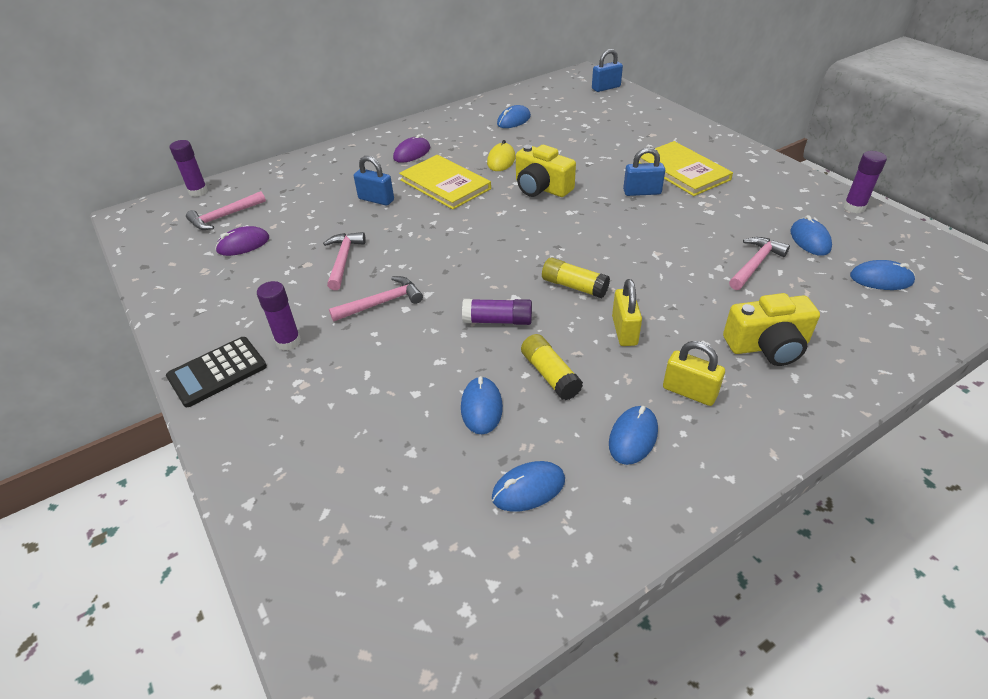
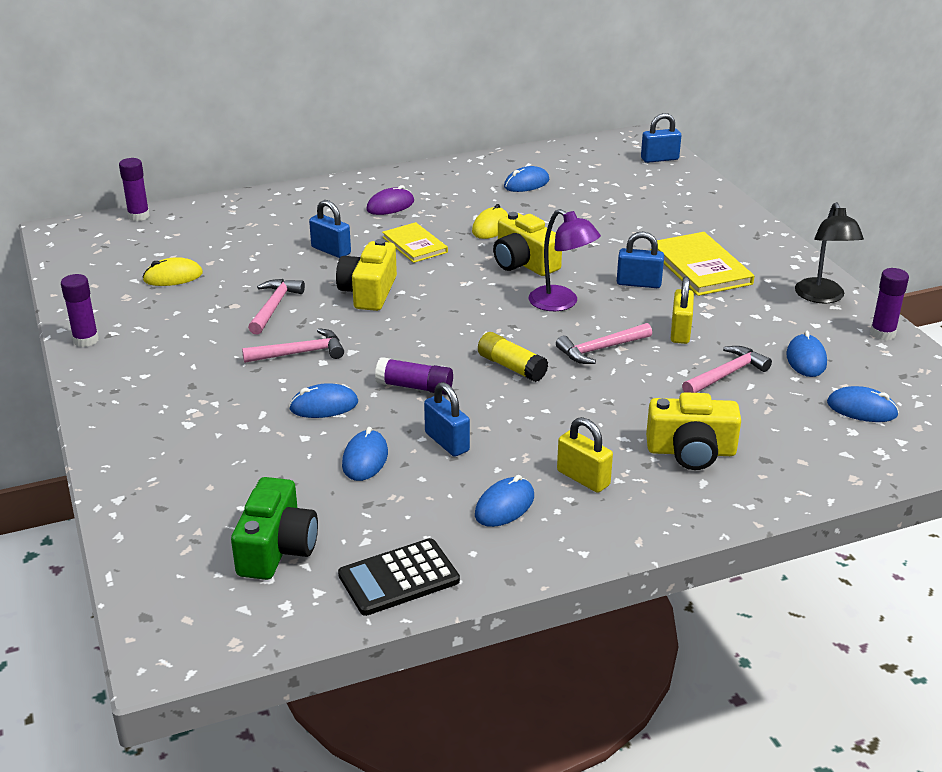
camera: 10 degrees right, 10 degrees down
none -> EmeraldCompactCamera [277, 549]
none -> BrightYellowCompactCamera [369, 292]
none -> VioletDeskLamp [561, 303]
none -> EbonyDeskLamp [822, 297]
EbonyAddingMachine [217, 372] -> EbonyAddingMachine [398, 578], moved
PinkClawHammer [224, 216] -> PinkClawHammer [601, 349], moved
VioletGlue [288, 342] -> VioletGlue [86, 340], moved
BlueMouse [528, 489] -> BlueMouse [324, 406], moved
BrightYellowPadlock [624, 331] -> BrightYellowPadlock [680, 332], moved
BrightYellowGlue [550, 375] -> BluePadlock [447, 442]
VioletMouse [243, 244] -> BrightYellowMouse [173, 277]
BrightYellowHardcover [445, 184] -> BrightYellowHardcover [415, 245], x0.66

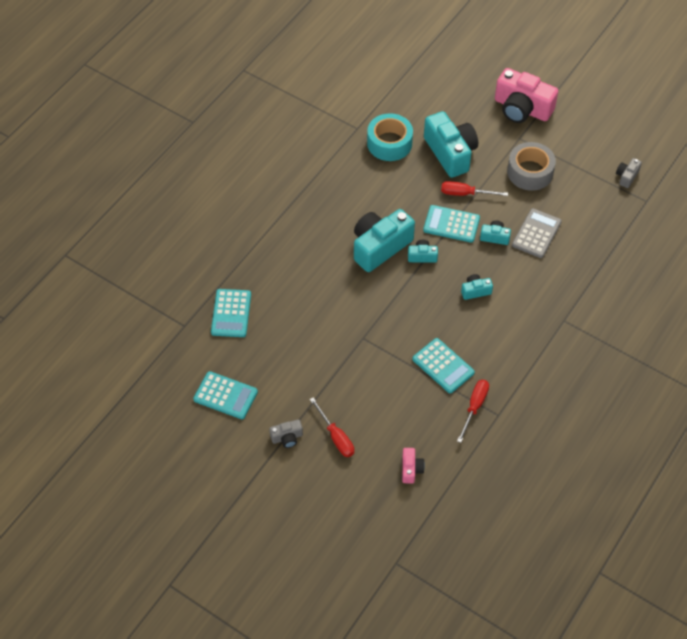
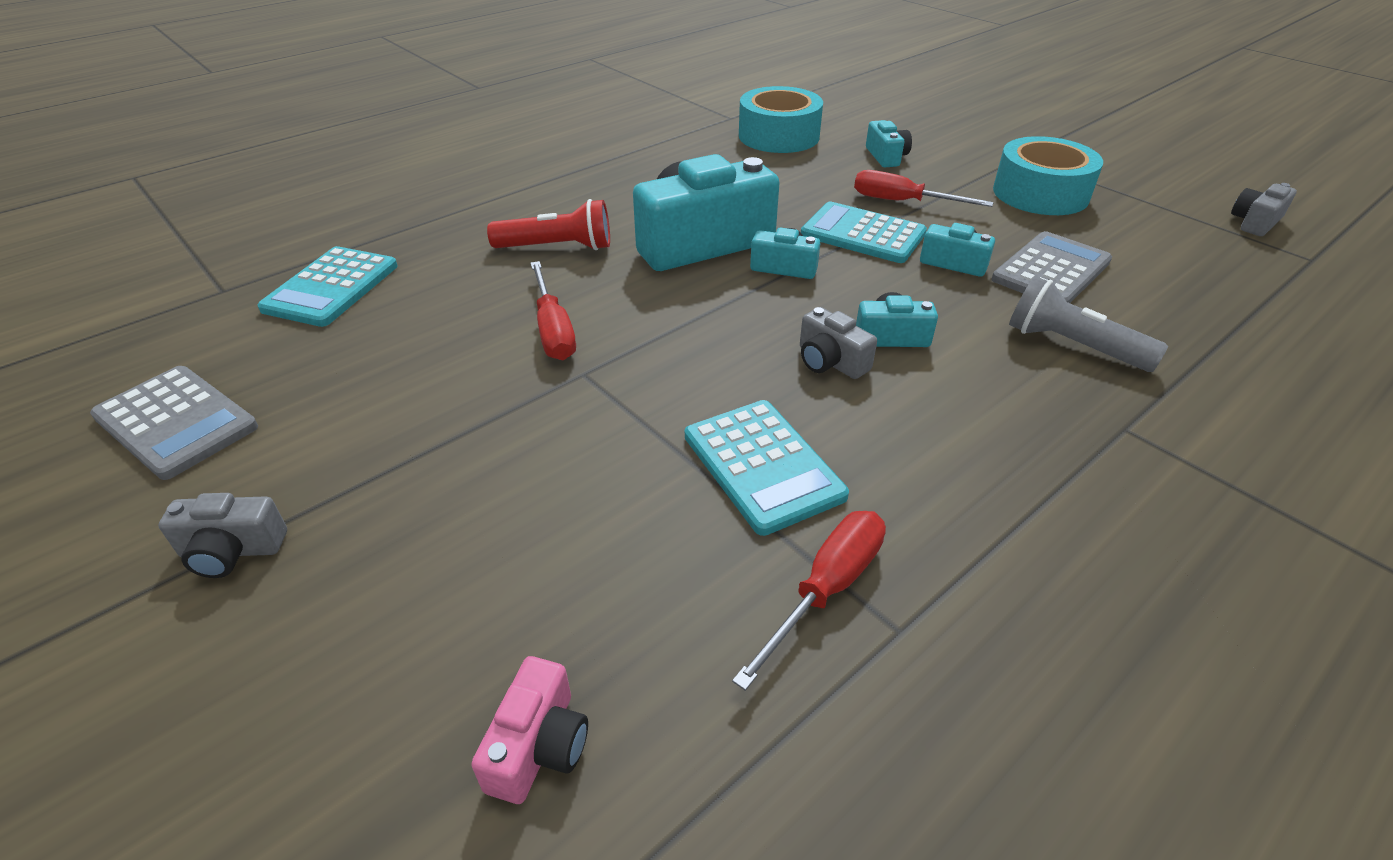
camera: 15 degrees right, 15 degrees down
PinkCompactCamera [522, 108] -> none
none -> ScarletFlashlight [557, 247]
none -> AshGreyCompactCamera [830, 361]
none -> AshGreyFlashlight [1072, 345]
ScarletScrewdriver [336, 437] -> ScarletScrewdriver [553, 330], moved
TealAddingMachine [225, 395] -> AshGreyAddingMachine [176, 422]
AshGreyTape [530, 172] -> TealTape [1040, 193]
TealCompactCamera [450, 153] -> TealCompactCamera [886, 157], x0.46

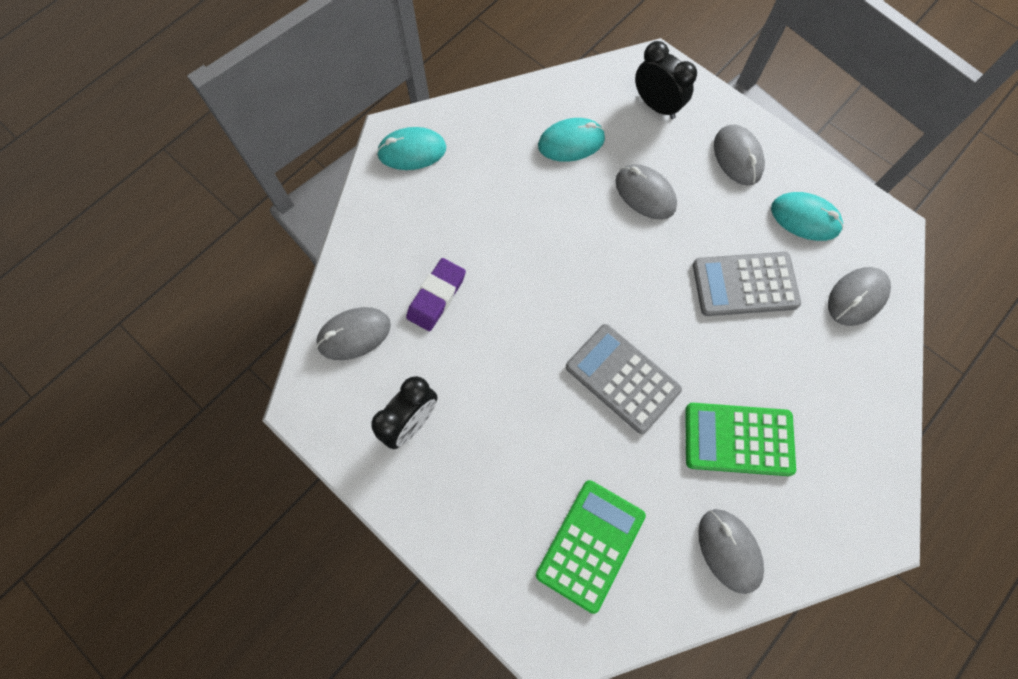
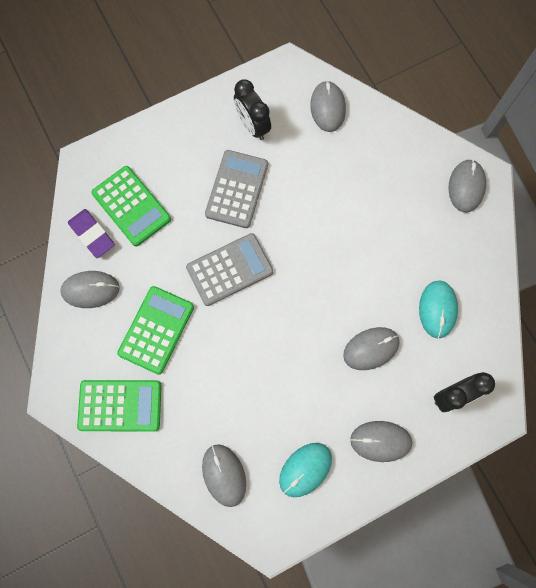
camera: 110 degrees right, 5 degrees up
none -> EmeraldAddingMachine [120, 405]
VioletPencilEraser [436, 296] -> VioletPencilEraser [92, 234], moved
AshGreyAddingMachine [745, 284] -> AshGreyAddingMachine [237, 189], moved
TealMouse [412, 151] -> AshGreyMouse [466, 186]

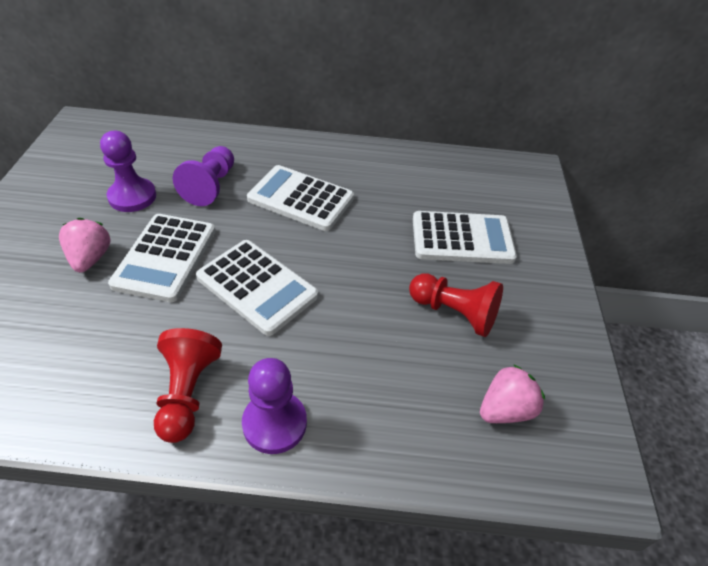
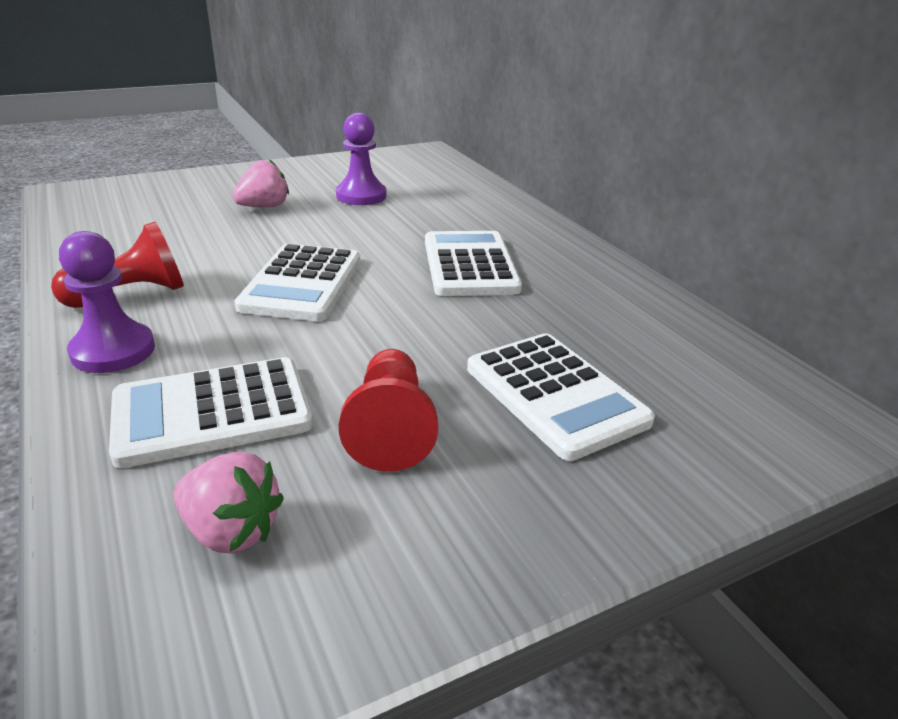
camera: 60 degrees right, 15 degrees down
VioletGamePawn [210, 186] -> none
SnowWhiteAddingMachine [165, 257] -> SnowWhiteAddingMachine [212, 412], moved

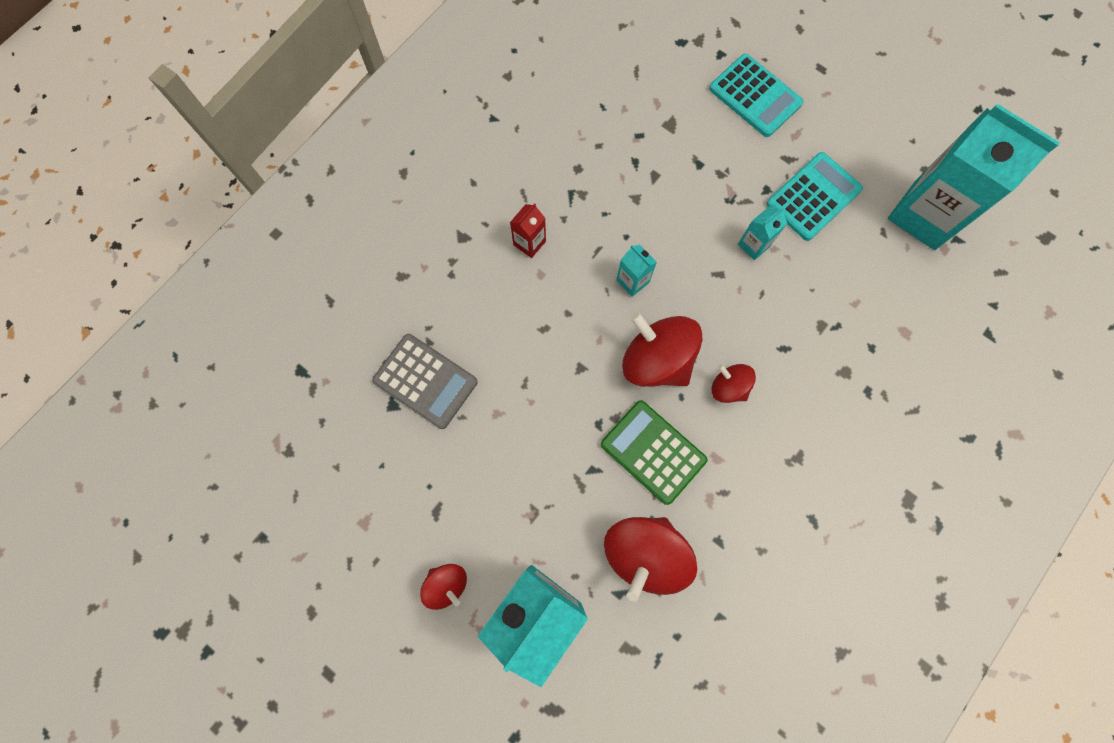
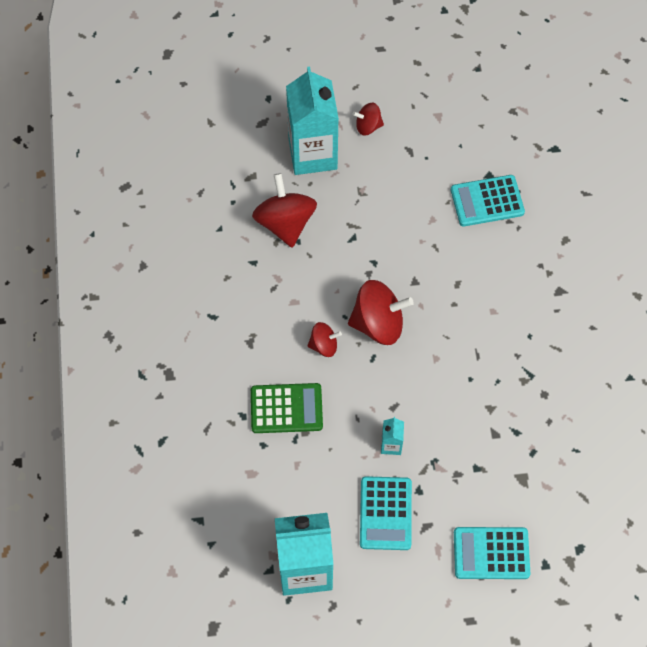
camera: 135 degrees right, 10 degrees down
ScarletCarton [529, 243] -> none
TealCarton [632, 281] -> none
EmeraldAddingMachine [653, 452] -> EmeraldAddingMachine [286, 408], moved
AshGreyAddingMachine [425, 381] -> TealAddingMachine [487, 201]

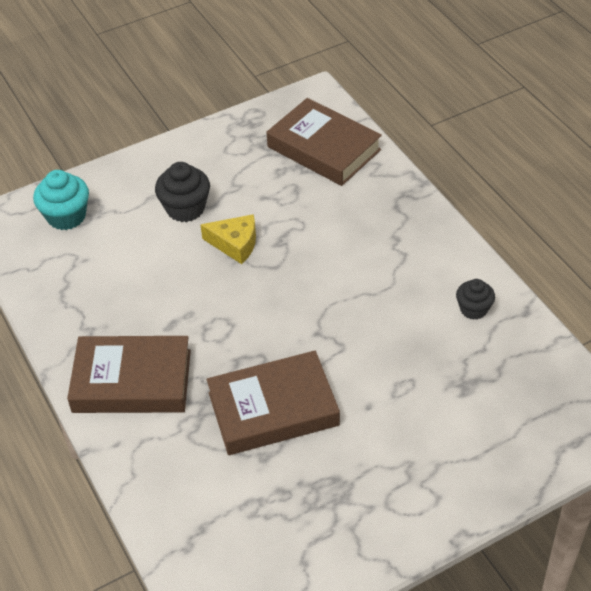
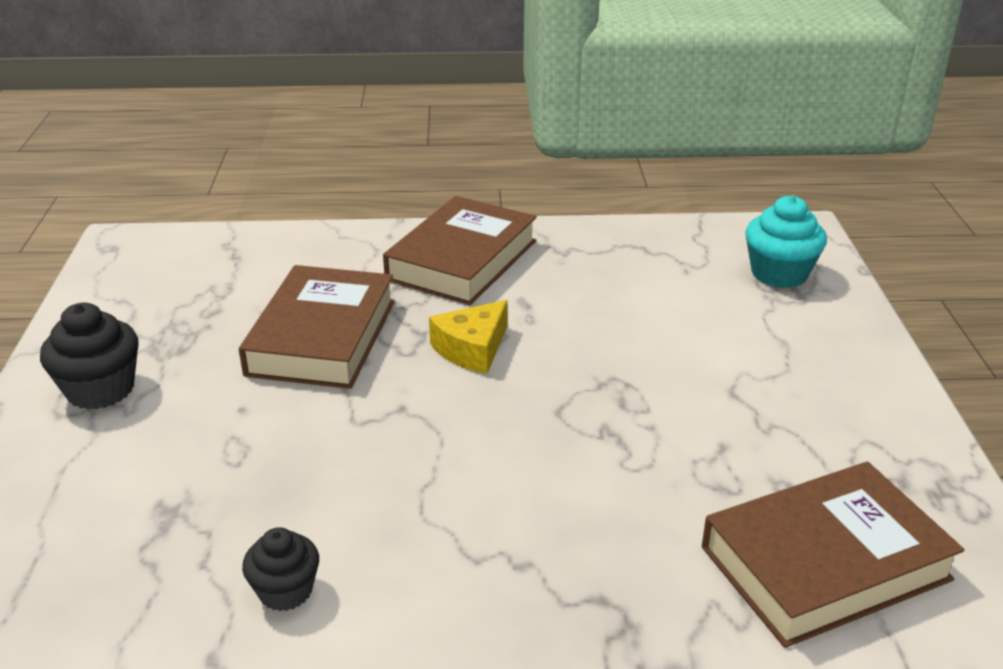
camera: 115 degrees right, 15 degrees down
EbonyMuffin [185, 208] -> EbonyMuffin [100, 390], moved
BrightYellowCheese [235, 244] -> BrightYellowCheese [472, 349], moved

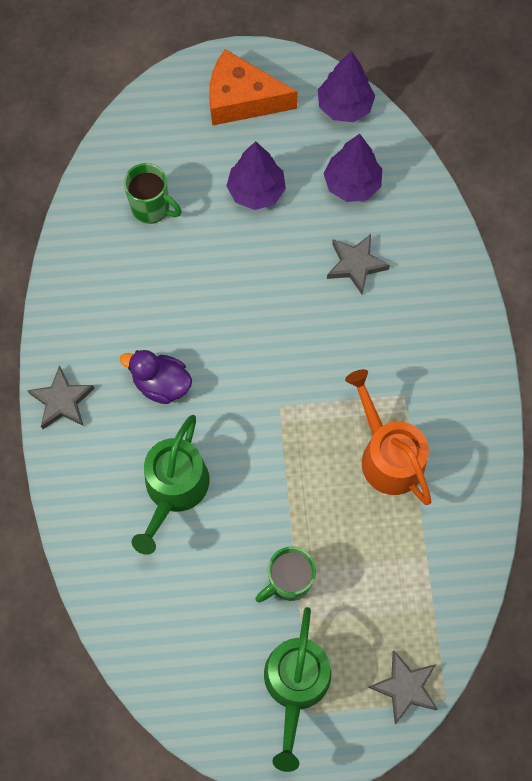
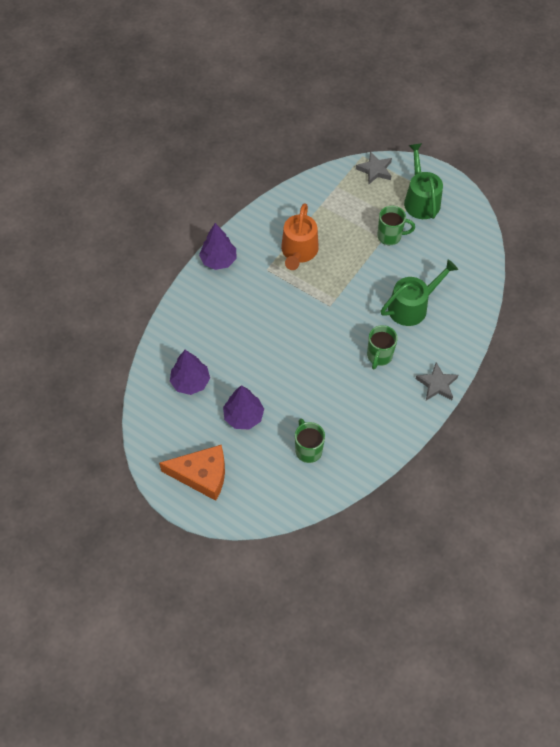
camera: 140 degrees left, 10 degrees down
AshGreyStar [355, 265] -> none
VioletToyTree [344, 106] -> VioletToyTree [218, 260], moved
VioletRubberDuck [161, 384] -> EmeraldTeaMug [379, 356]
OrangeColouredCheese [242, 99] -> OrangeColouredCheese [202, 475], 45 degrees counterclockwise
EmeraldWateringCan [296, 685] -> EmeraldWateringCan [420, 200], 60 degrees counterclockwise

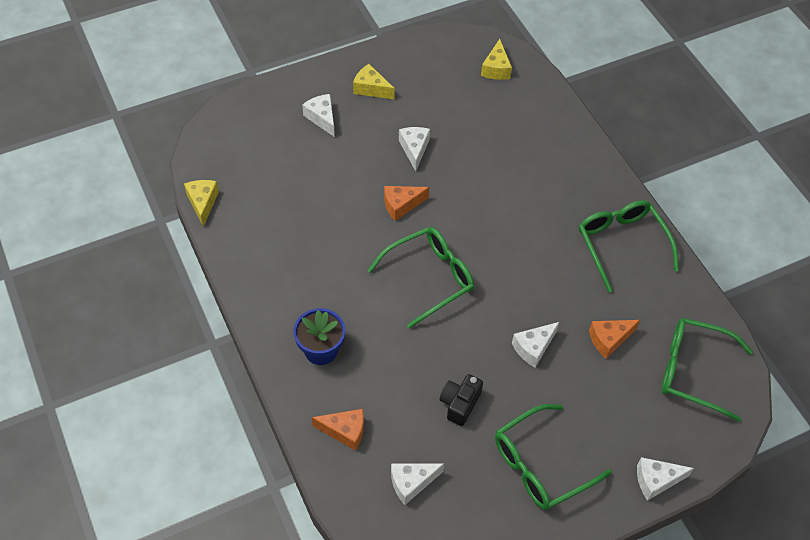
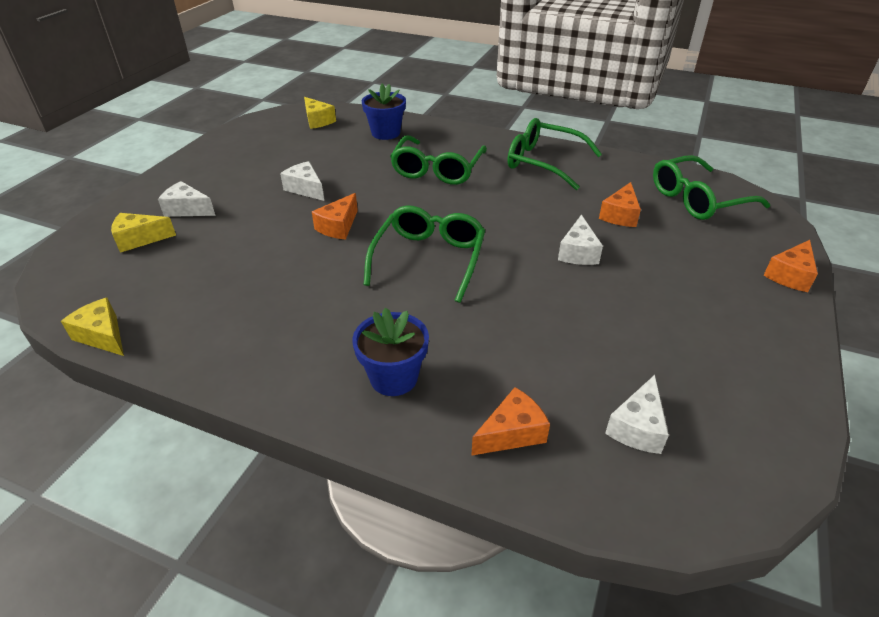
camera: 40 degrees left, 15 degrees down
EbonyCompactCamera [459, 404] -> none
none -> BlueFlowerPot [385, 133]
BrightYellowCheese [371, 88] -> BrightYellowCheese [139, 239], moved
EmeraldEyeglasses [541, 465] -> EmeraldEyeglasses [437, 169], moved
SnowWhiteCheese [656, 480] -> OrangeColouredCheese [790, 275]

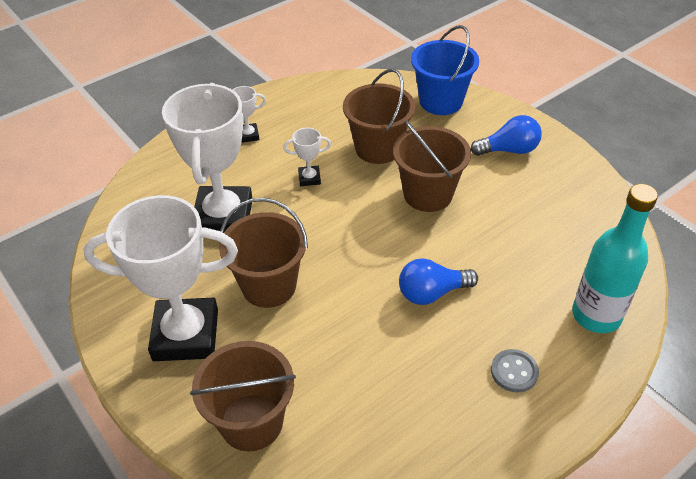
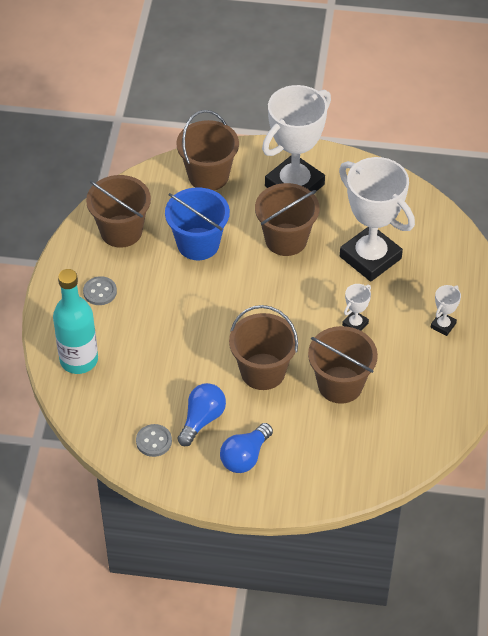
camera: 135 degrees right, 5 degrees up
none -> DarkBrownSandBucket [121, 231]
none -> AshGreyButton [154, 441]
BlueLightBulb [432, 293] -> BlueLightBulb [202, 420], moved
BlueSandBucket [441, 101] -> BlueSandBucket [198, 244], moved

